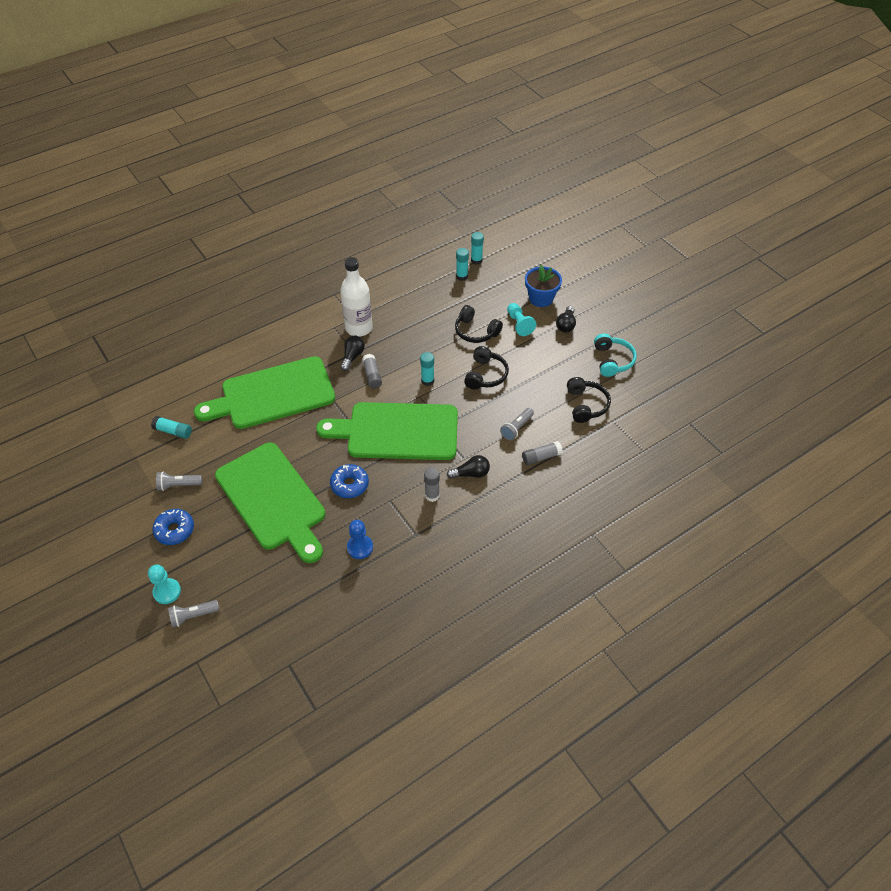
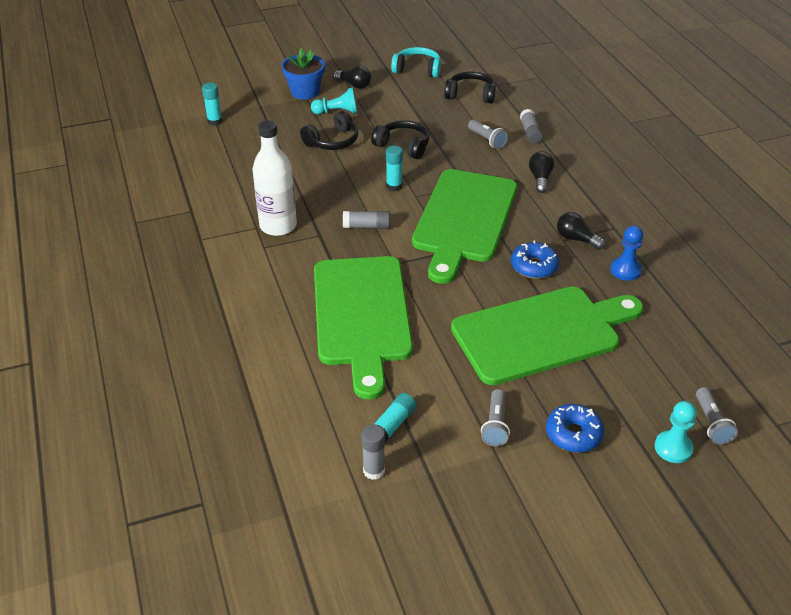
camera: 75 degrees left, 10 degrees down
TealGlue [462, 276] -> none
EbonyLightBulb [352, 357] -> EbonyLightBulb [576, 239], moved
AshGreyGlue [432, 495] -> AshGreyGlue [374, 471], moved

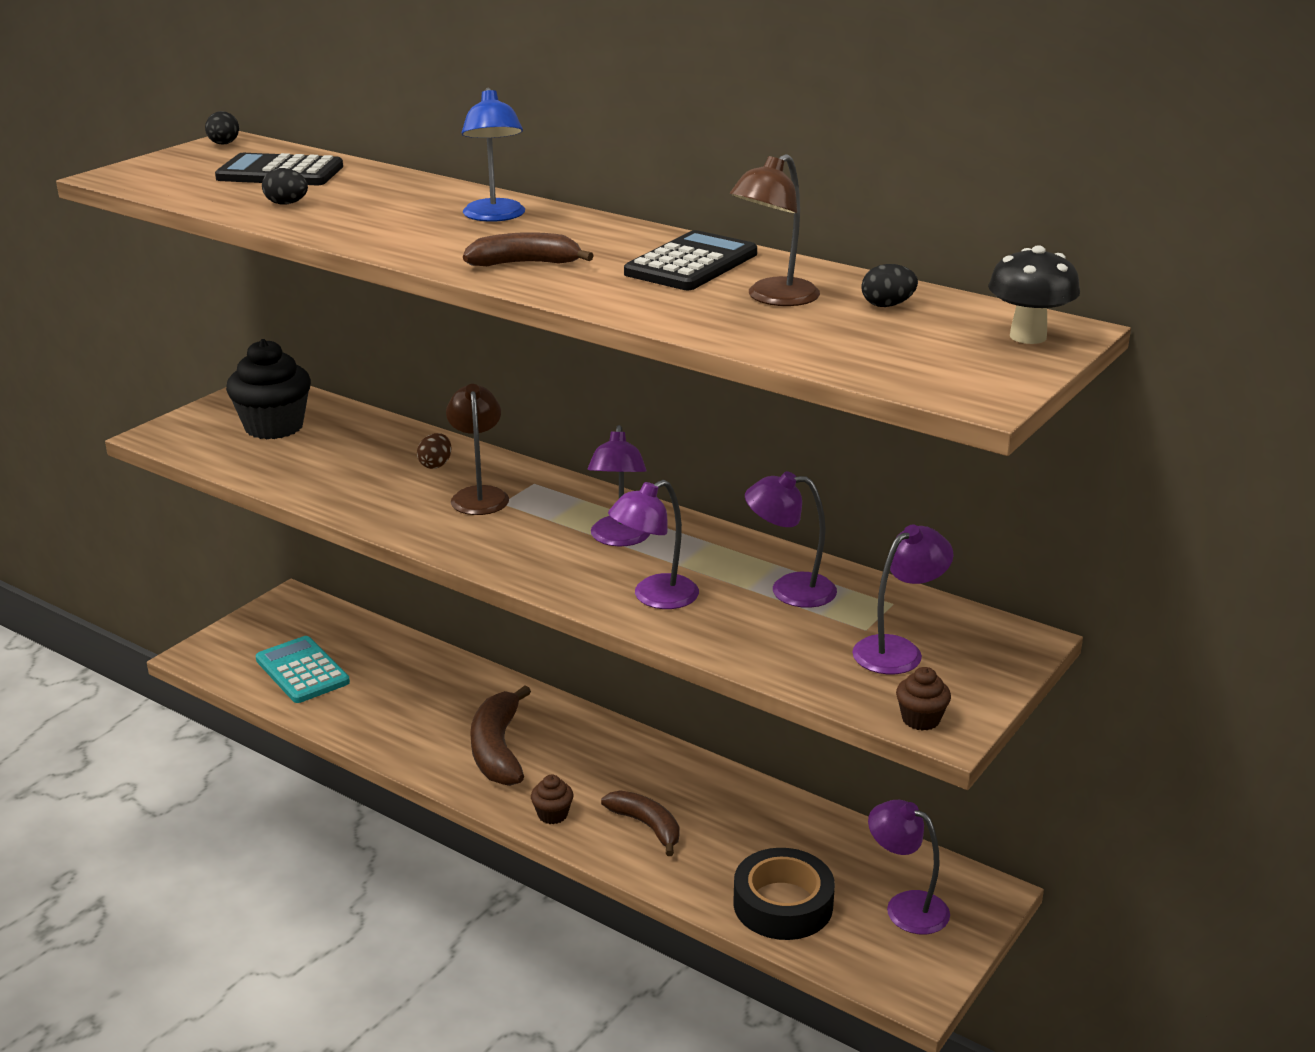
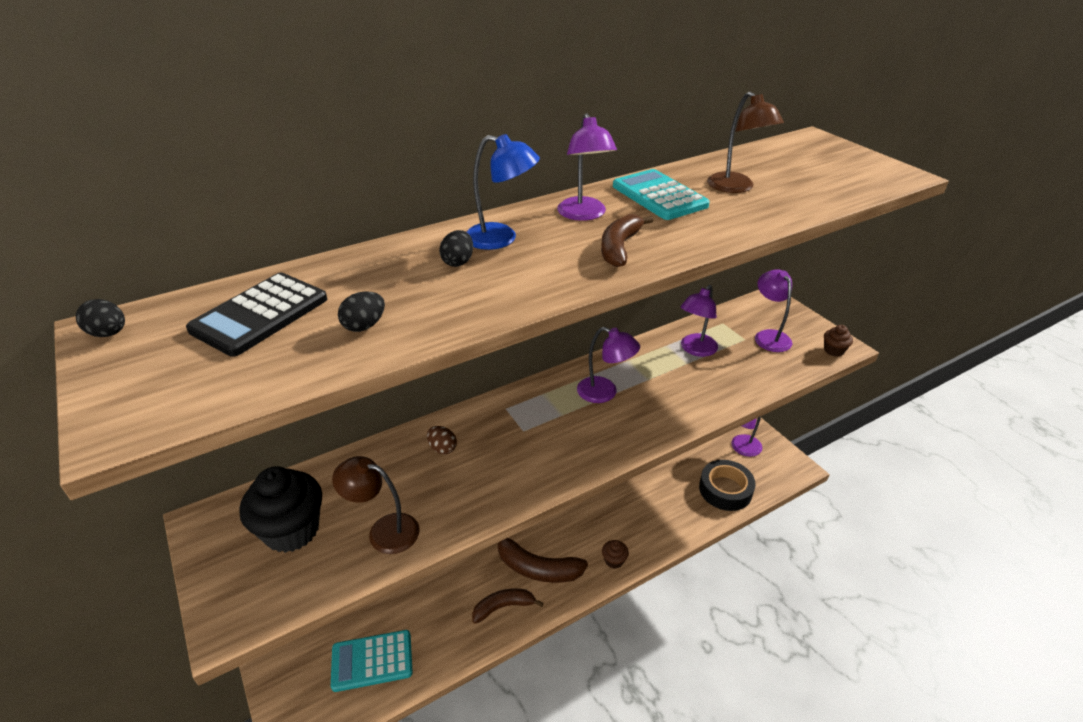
camera: 65 degrees left, 10 degrees up
EbonyMushroom [1028, 337] -> none
DarkBrownDeskLamp [479, 495] -> DarkBrownDeskLamp [384, 530], moved
DarkBrownBananaFruit [646, 826] -> DarkBrownBananaFruit [503, 607], moved
VioletDeskLamp [654, 597] -> VioletDeskLamp [584, 215], moved
EbonyEgg [887, 305] -> EbonyEgg [458, 262], moved
EbonyAddingMachine [691, 264] -> TealAddingMachine [659, 196]

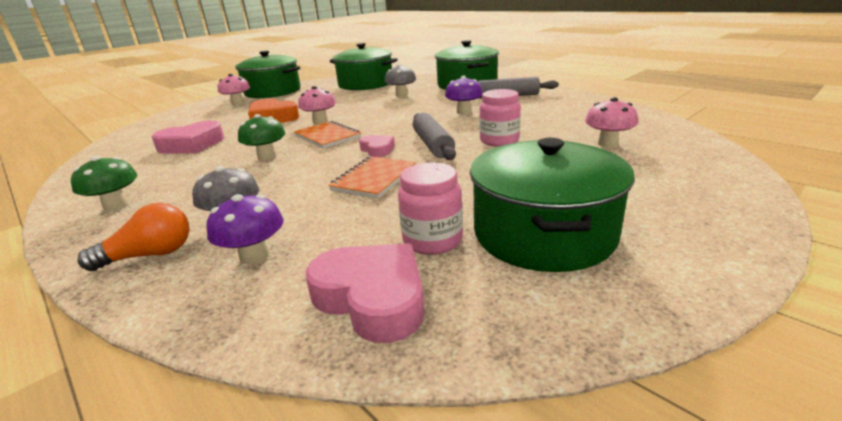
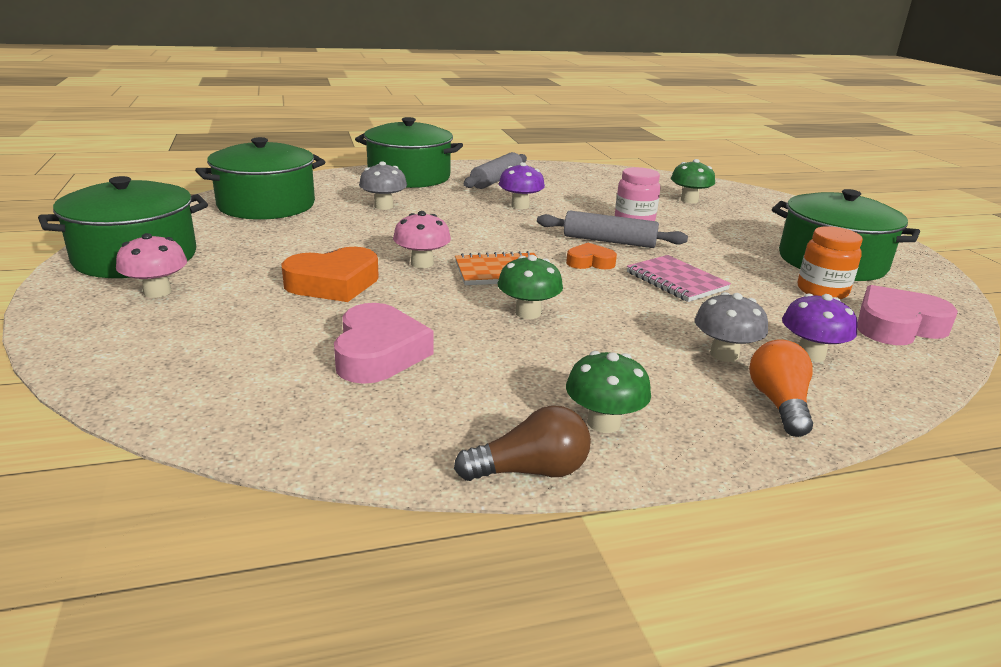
camera: 65 degrees left, 0 degrees up
none -> DarkBrownLightBulb [530, 471]
OrangeColouredNotebook [374, 179] -> PinkNotebook [676, 281]
PinkLoveHeart [377, 150] -> OrangeColouredLoveHeart [590, 262]
PinkPreserveJar [432, 240] -> OrangeColouredPreserveJar [822, 291]
PinkMushroom [607, 143] -> EmeraldMushroom [689, 200]

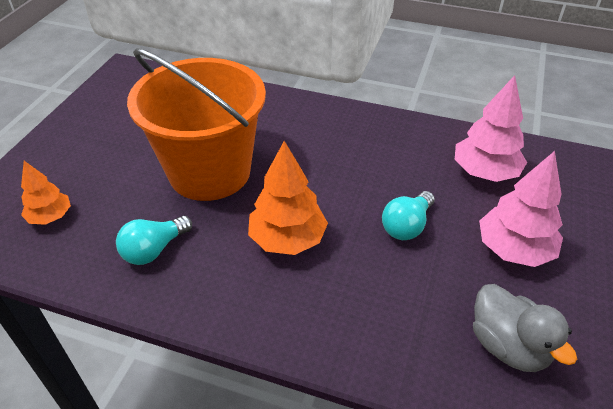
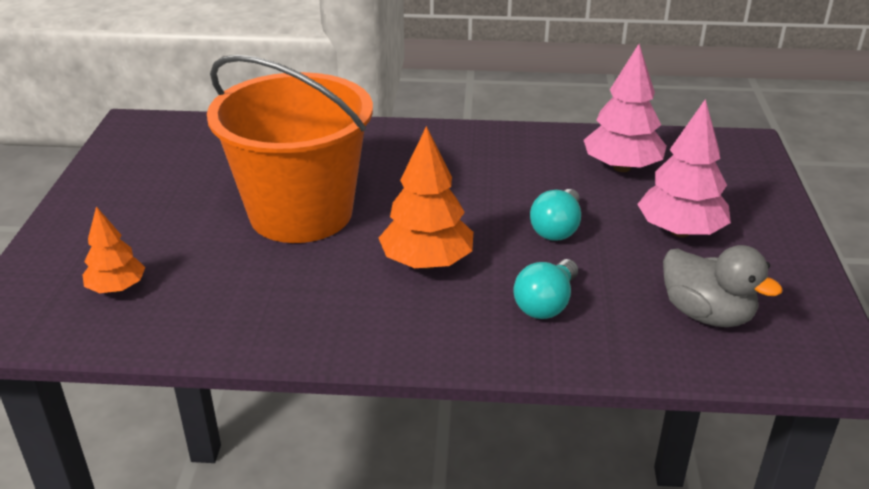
camera: 15 degrees left, 10 degrees down
TealLightBulb [154, 250] -> TealLightBulb [546, 304], moved

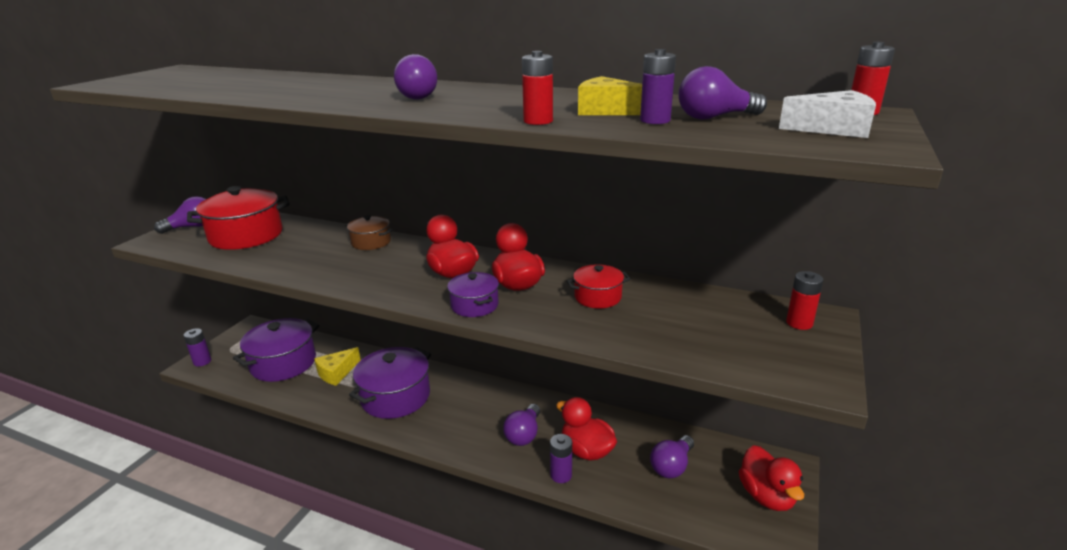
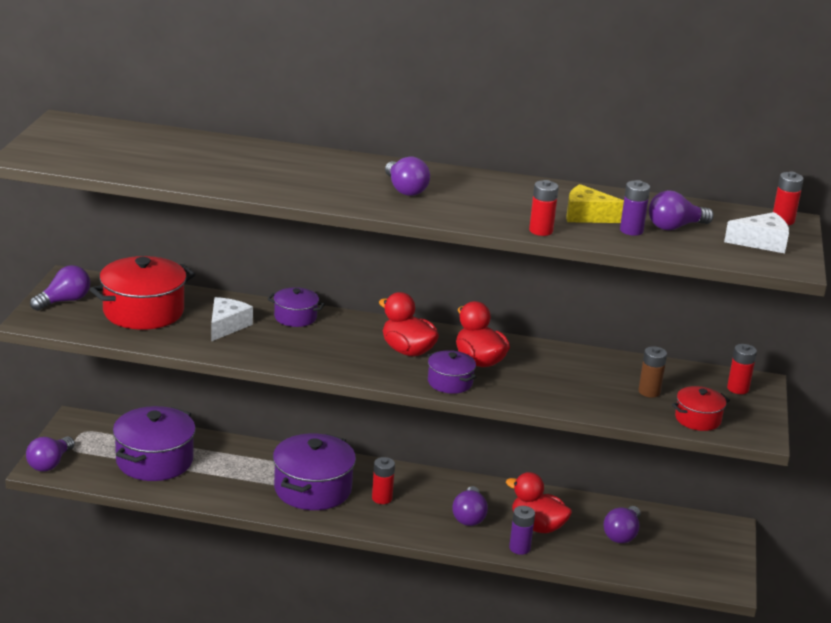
camera: 15 degrees left, 0 degrees up
BrightYellowCheese [336, 373] -> none
ScarletRubberDuck [766, 496] -> none
none -> SnowWhiteCheese [226, 326]
none -> ScarletPowerCell [382, 498]
none -> DarkBrownPowerCell [649, 392]
ScarletCookingPot [597, 297] -> ScarletCookingPot [697, 419], moved
VioletPowerCell [202, 361] -> VioletLightBulb [50, 463]
DarkBrownCookingPot [371, 242] -> VioletCookingPot [295, 317]

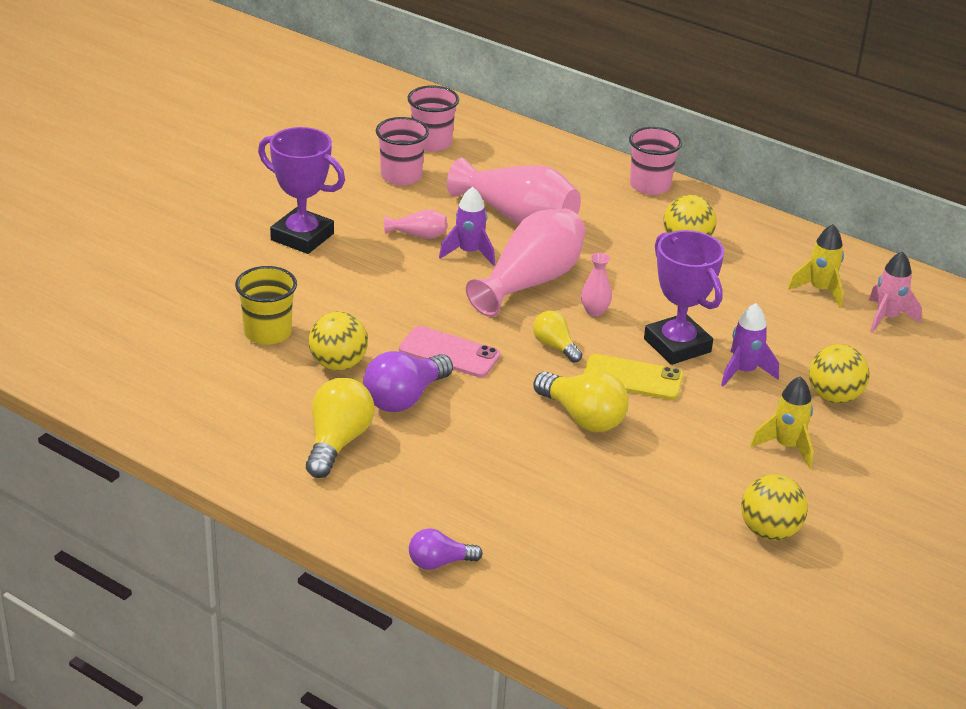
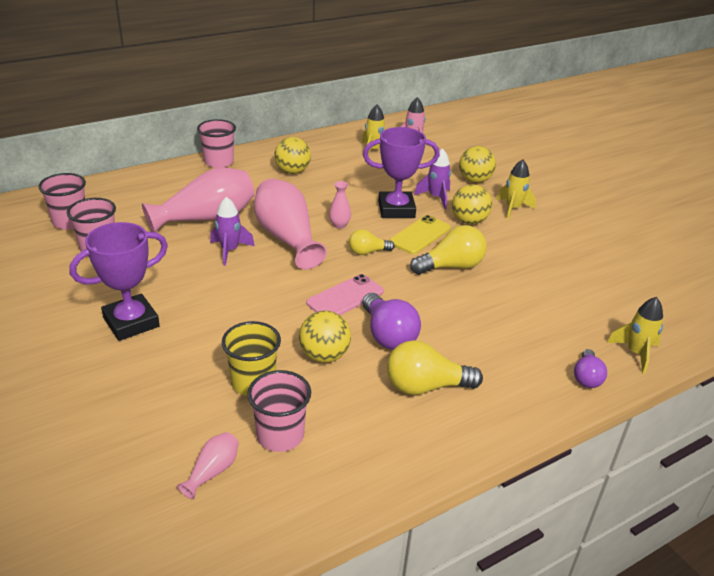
camera: 65 degrees left, 0 degrees up
none -> PinkBeaker [280, 435]
none -> BrightYellowSpaceship [635, 353]
PinkTallVase [418, 235] -> PinkTallVase [212, 471], moved
BrightYellowPlayBall [769, 531] -> BrightYellowPlayBall [469, 221], moved
BrightYellowLightBulb [337, 442] -> BrightYellowLightBulb [425, 386], 45 degrees counterclockwise

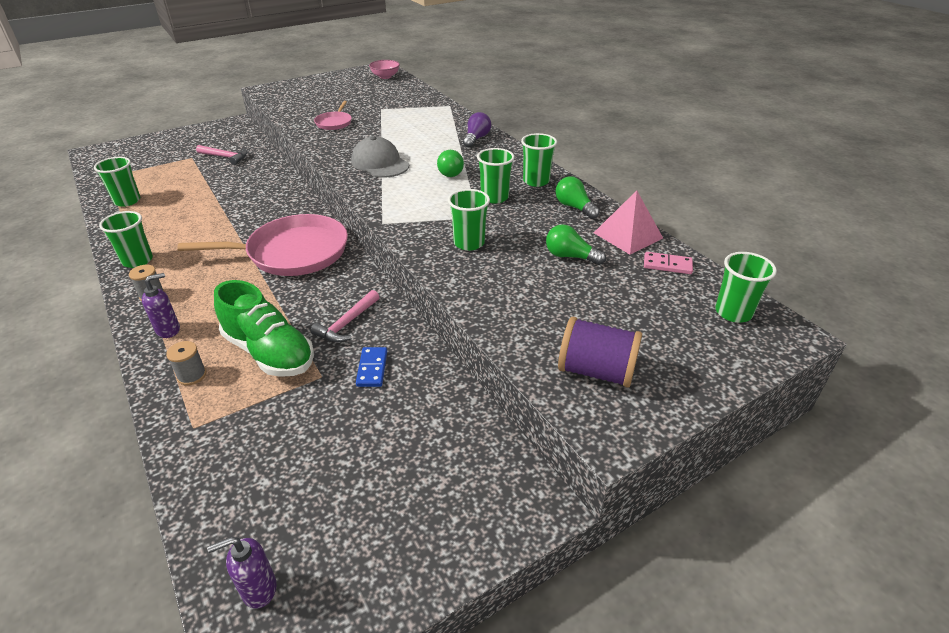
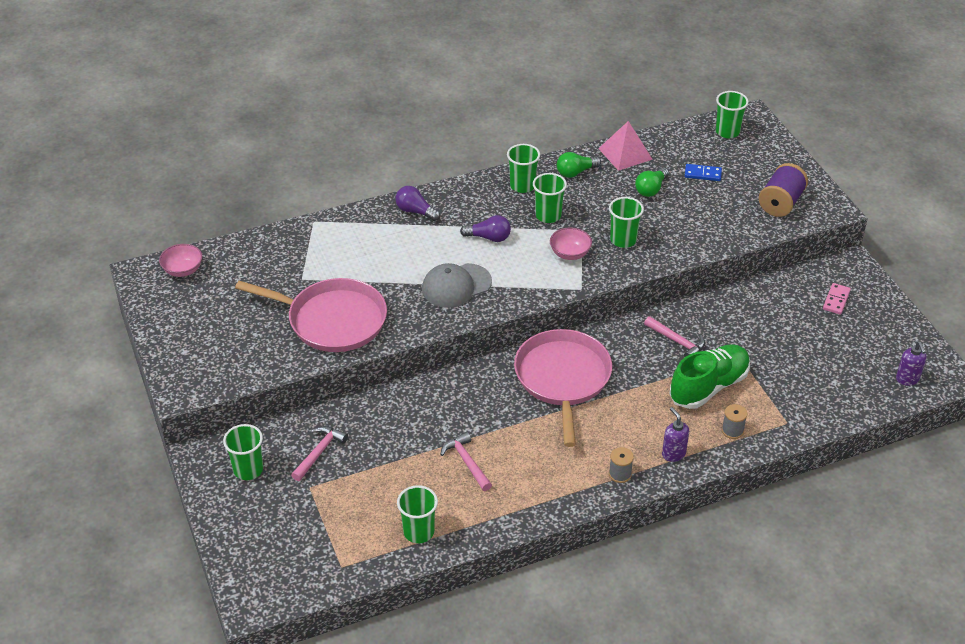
camera: 80 degrees left, 5 degrees up
none -> PinkClawHammer [467, 462]
none -> PinkBowl [570, 253]
EmeraldBeaker [138, 261] -> EmeraldBeaker [248, 469], moved
BlueDominoPiece [372, 368] -> BlueDominoPiece [703, 174], moved
PinkDominoPiece [667, 265] -> PinkDominoPiece [836, 300], moved
EmeraldLightBulb [450, 171] -> VioletLightBulb [489, 237]
PinkSkillet [334, 123] -> PinkSkillet [332, 320], x2.12

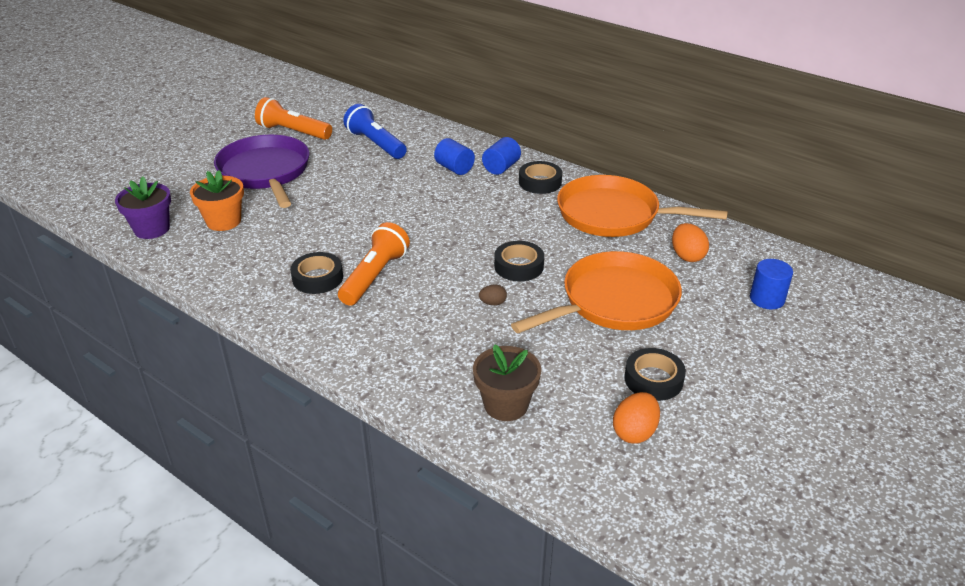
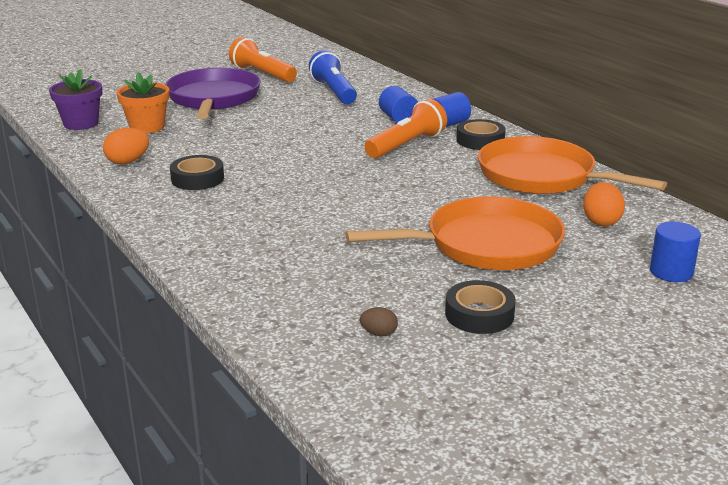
camera: 20 degrees right, 10 degrees down
DarkBrownFlowerPot [506, 405] -> none
EbonyTape [518, 266] -> none
OrangeColouredFlashlight [375, 276] -> OrangeColouredFlashlight [406, 145], moved
DarkBrownEgg [493, 303] -> DarkBrownEgg [379, 333], moved
OrangeColouredEgg [634, 432] -> OrangeColouredEgg [128, 162], moved

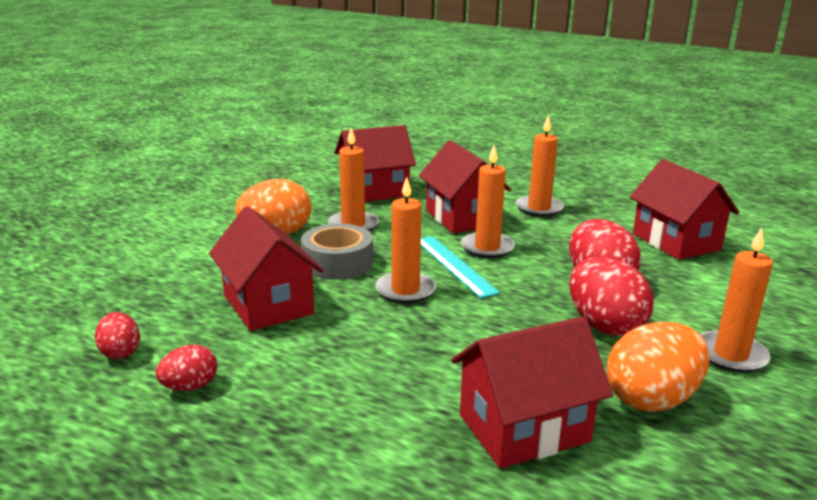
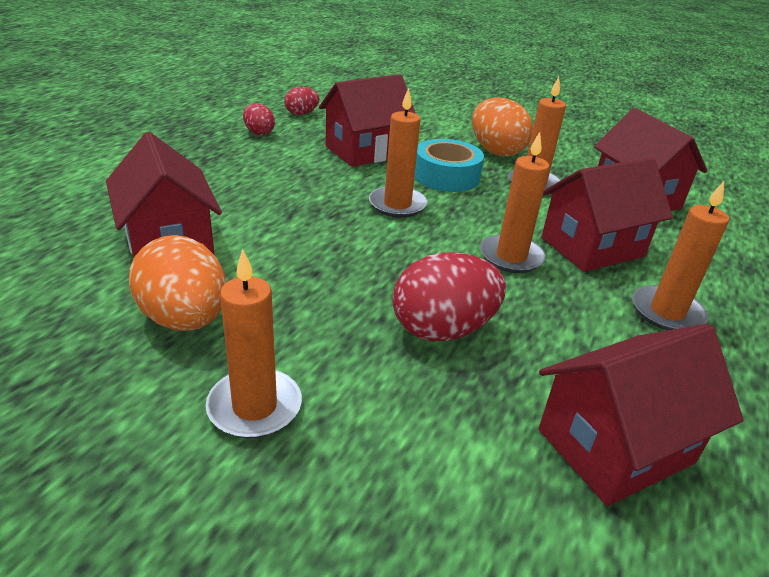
camera: 85 degrees right, 10 degrees up
TealMeasuringStick [454, 265] -> none
ScarletEgg [604, 325] -> none
AshGreyTape [337, 262] -> TealTape [446, 176]

